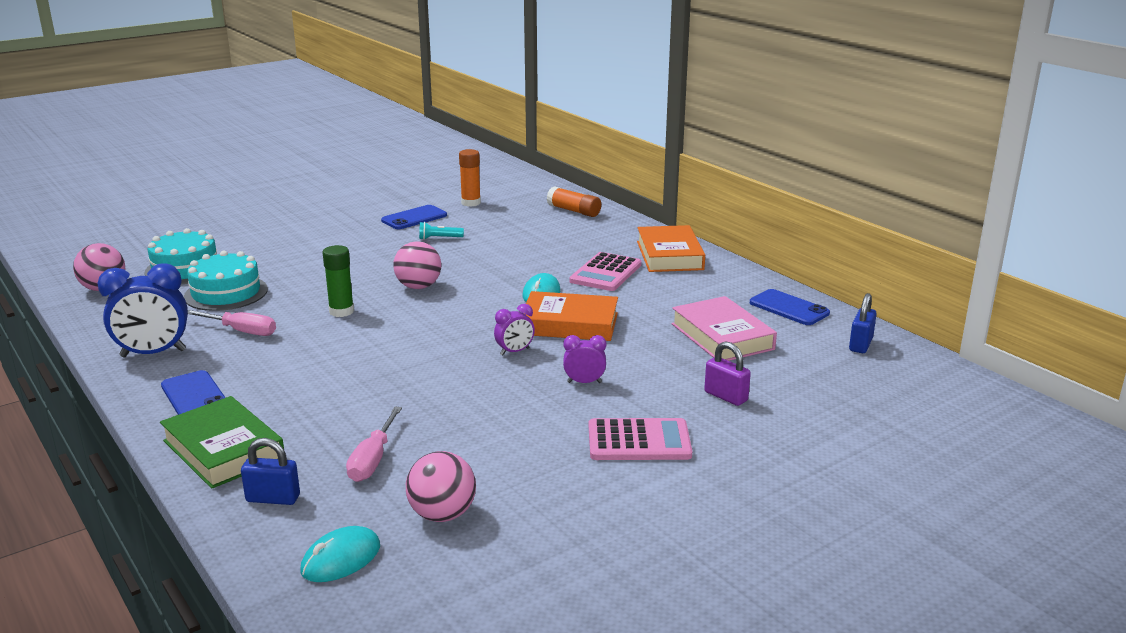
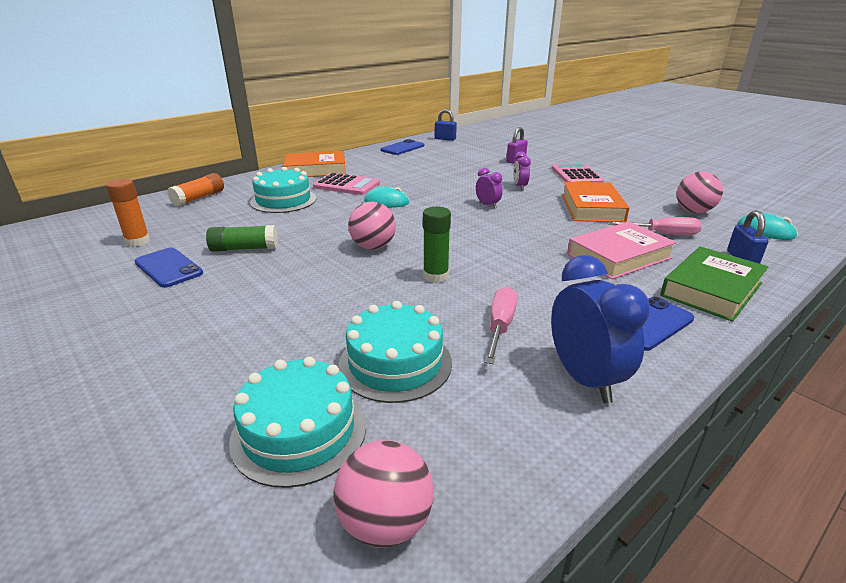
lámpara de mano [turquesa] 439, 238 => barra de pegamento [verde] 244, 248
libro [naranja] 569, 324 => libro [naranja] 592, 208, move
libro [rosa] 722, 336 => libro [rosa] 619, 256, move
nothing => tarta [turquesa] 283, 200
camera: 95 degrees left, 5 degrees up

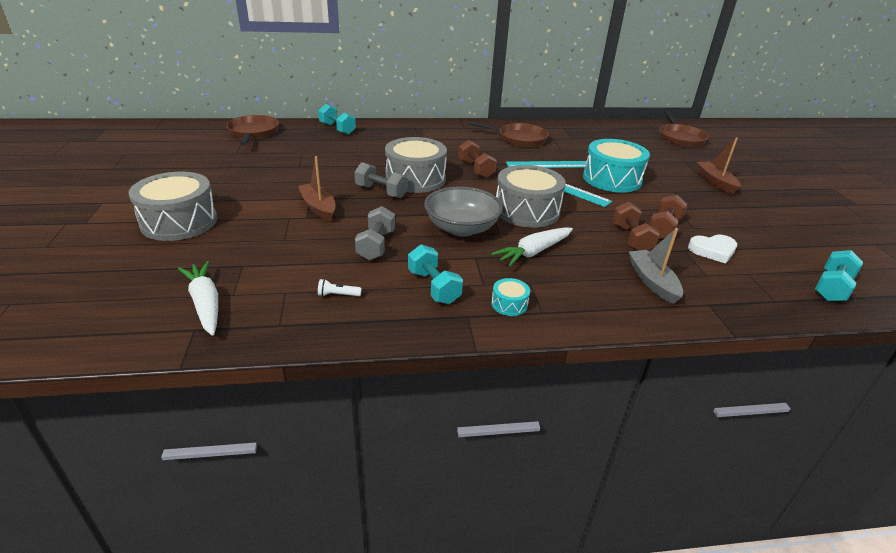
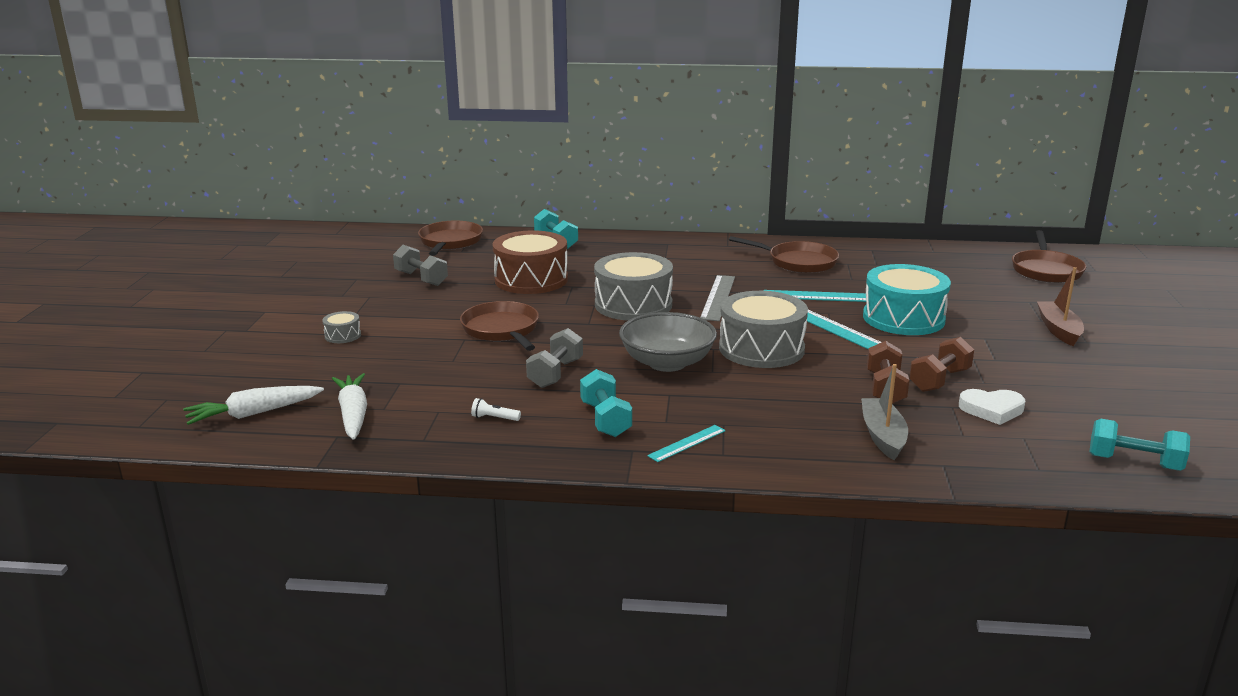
tambor [gris] 179, 222 => tambor [gris] 343, 335, x0.43
barco [marrón] 318, 207 => sartén [marrón] 502, 330
mancuerna [gris] 381, 191 => mancuerna [gris] 421, 279, move
mancuerna [marrón] 475, 169 => regla [gris] 718, 297
zanahoria [blanco] 533, 252 => zanahoria [blanco] 254, 413, move
tambor [turquesa] 509, 304 => regla [turquesa] 687, 443
mancuerna [turquesa] 832, 288 => mancuerna [turquesa] 1134, 462, 60 degrees clockwise
nothing => tambor [marrón] 531, 279
camera: 15 degrees right, 10 degrees down

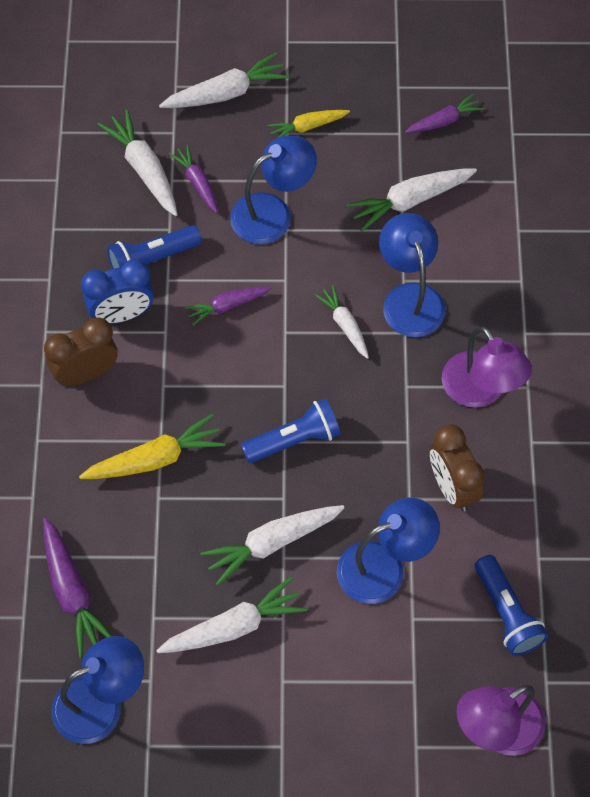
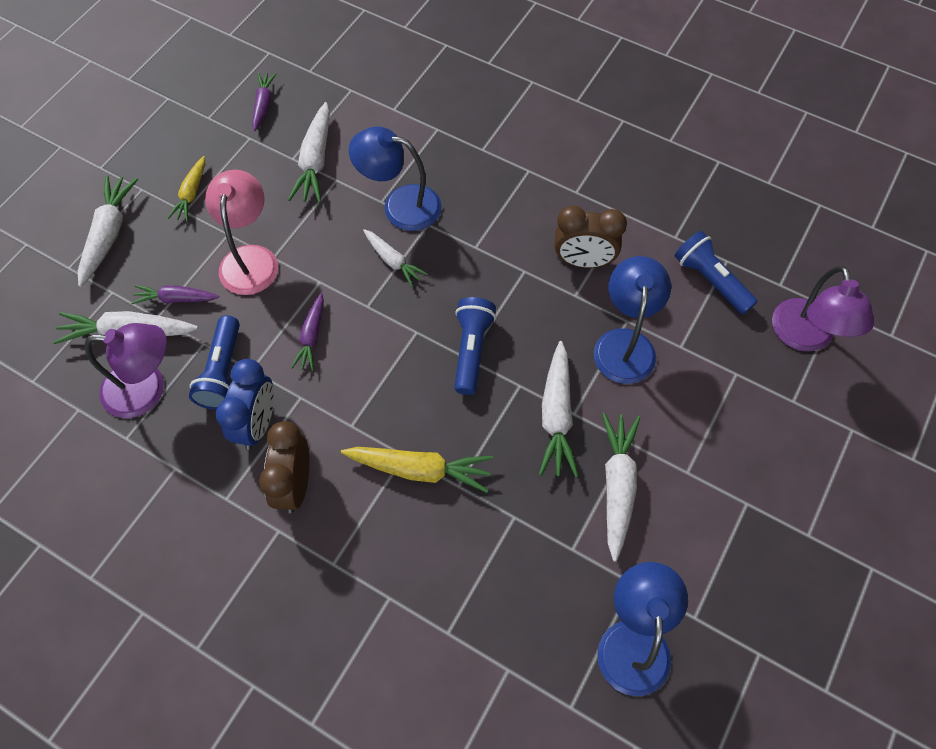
zanahoria [morado] 72, 592 => nothing
zanahoria [amarillo] 154, 459 => zanahoria [amarillo] 419, 469, 90 degrees clockwise
lámpara [azul] 272, 213 => lámpara [rosa] 250, 258
zanahoria [blanco] 345, 325 => zanahoria [blanco] 392, 261, 135 degrees counterclockwise
lámpara [morado] 481, 391 => lámpara [morado] 147, 389, move
lámpara de mano [azul] 507, 613 => lámpara de mano [azul] 710, 280, 135 degrees counterclockwise
camera: 60 degrees left, 0 degrees up

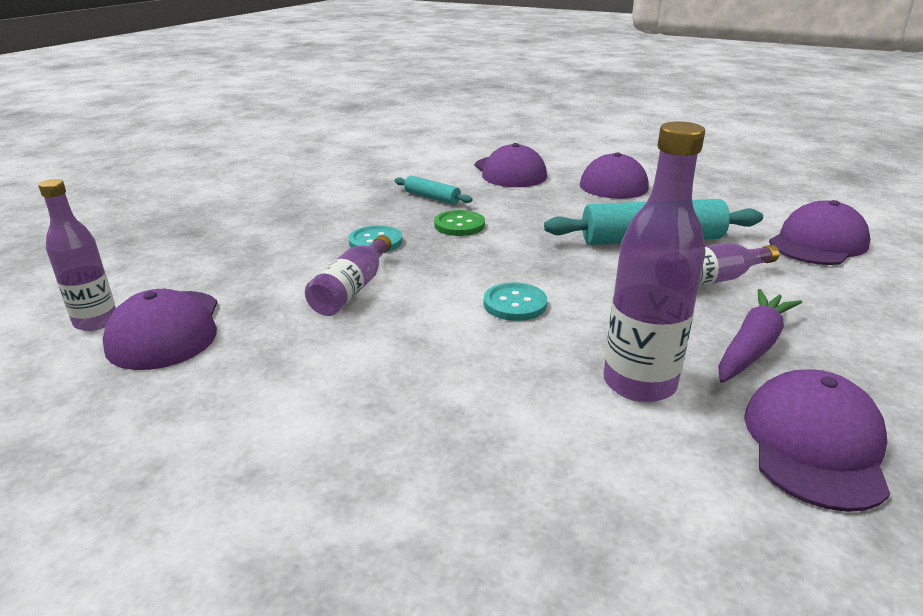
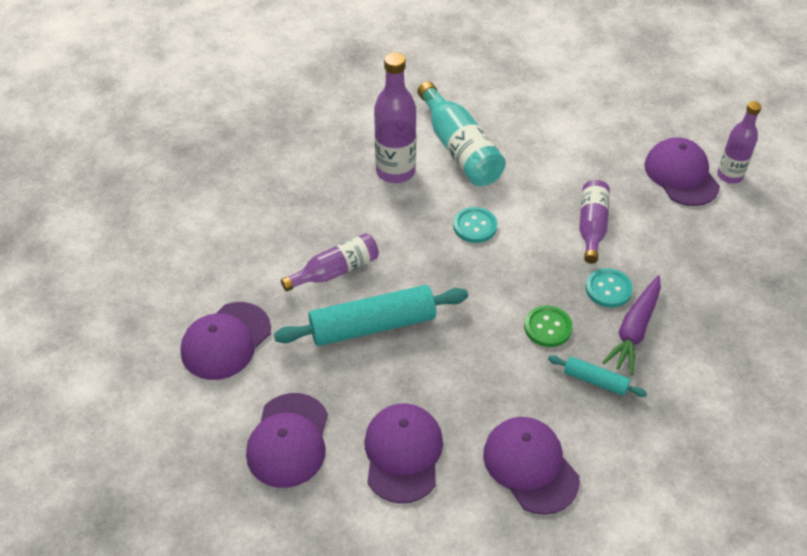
zanahoria [morado] 752, 346 => zanahoria [morado] 634, 330, move
gorra [morado] 814, 444 => gorra [morado] 288, 440, move
nothing => botella [turquesa] 459, 149
camera: 170 degrees right, 20 degrees up

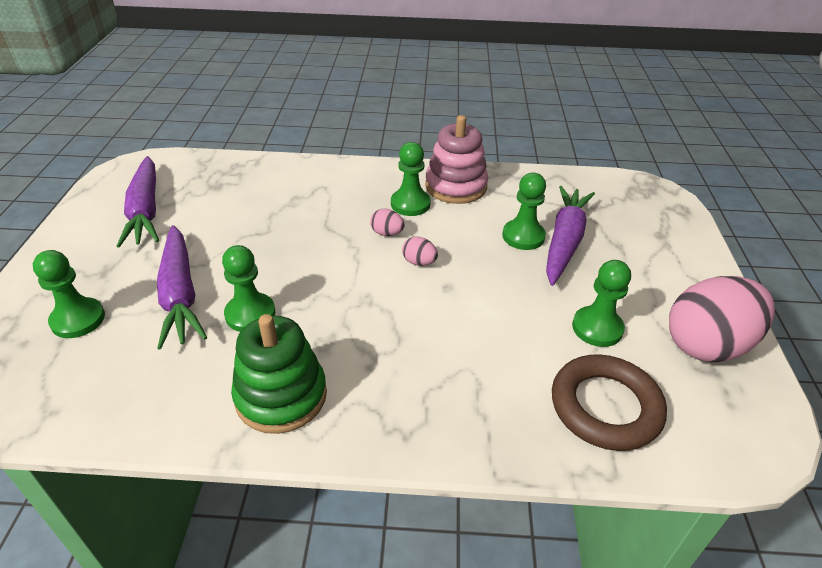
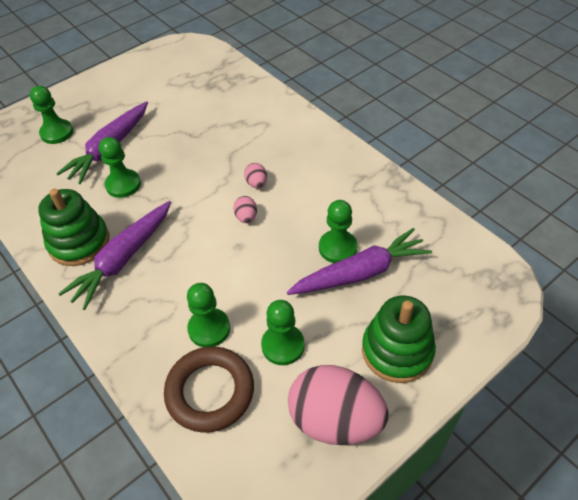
zanahoria [morado] 145, 211 => zanahoria [morado] 123, 259, move
peón [verde] 410, 204 => peón [verde] 209, 329, move
juguete apilable [rosa] 456, 186 => nothing
nothing => juguete apilable [verde] 397, 351
camera: 50 degrees right, 10 degrees up

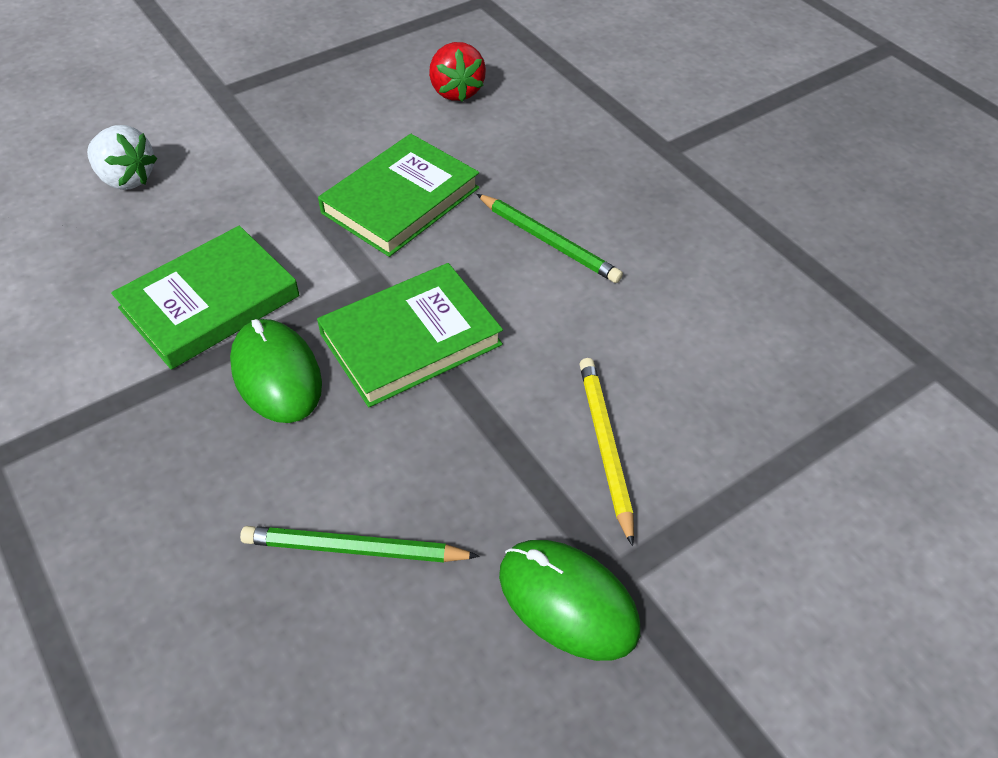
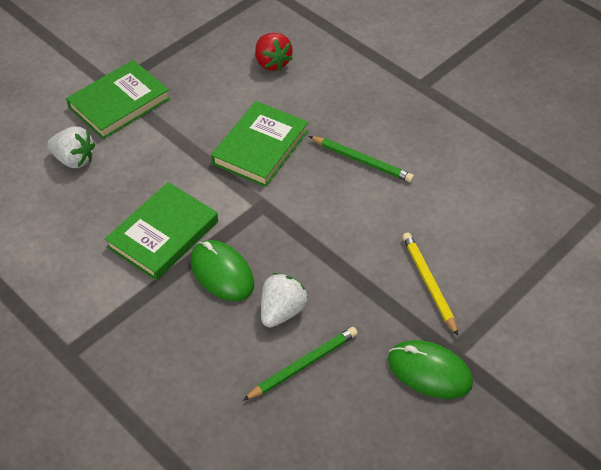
lápiz [verde] 354, 549 => lápiz [verde] 303, 365, 150 degrees clockwise
libro [verde] 411, 339 => libro [verde] 119, 103, move
nothing => fresa [blanco] 282, 311
camera: 10 degrees left, 0 degrees up

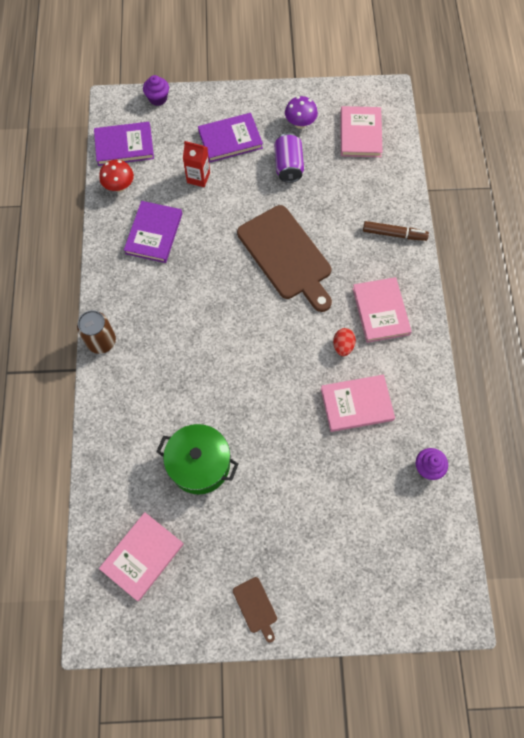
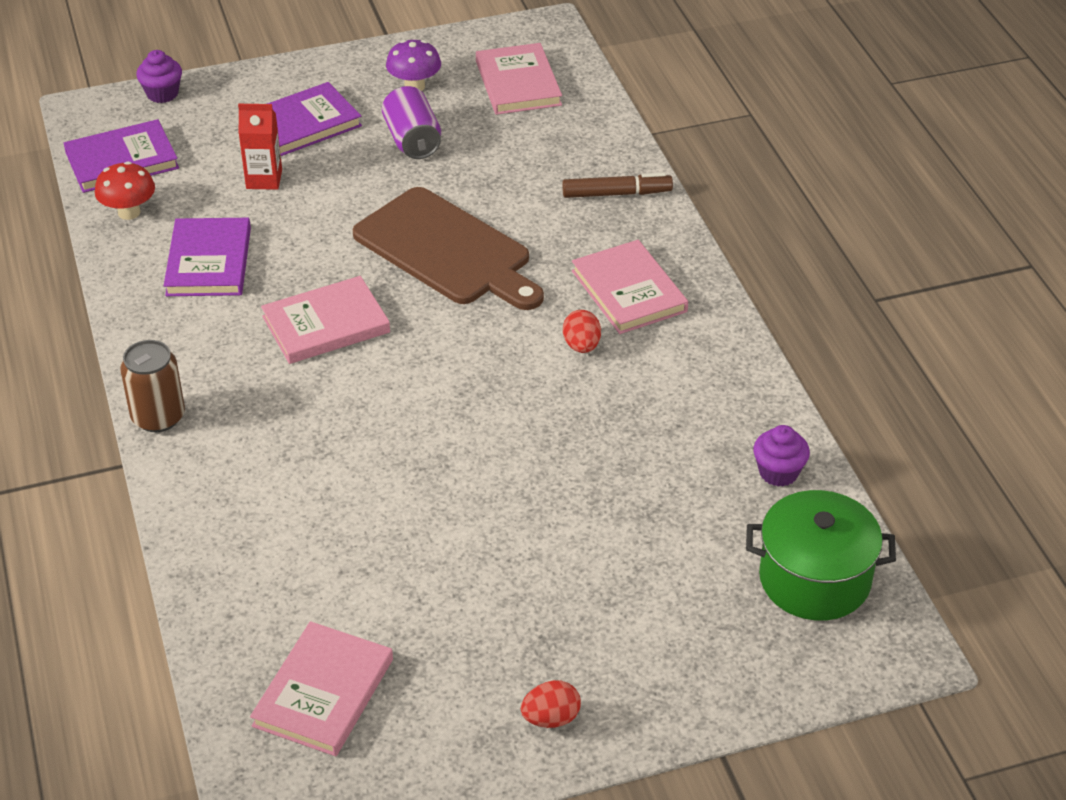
olla [verde] 199, 464 => olla [verde] 814, 579, move
tabla de cortar [marrón] 256, 607 => huevo [rojo] 551, 718
libro [rosa] 356, 404 => libro [rosa] 326, 324, move
camera: 15 degrees left, 25 degrees down

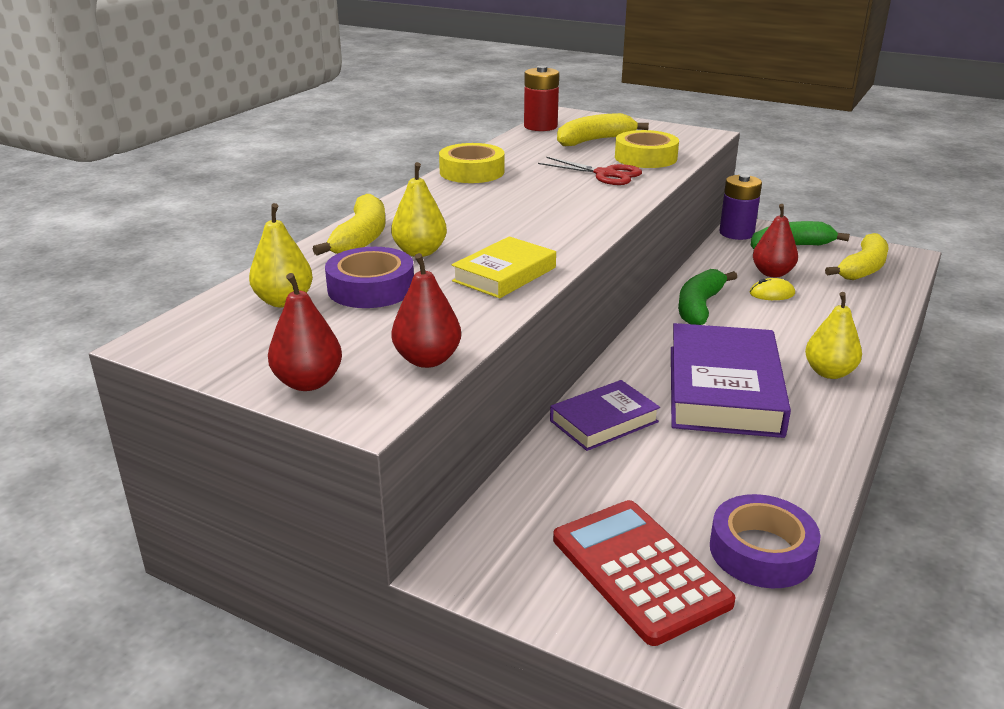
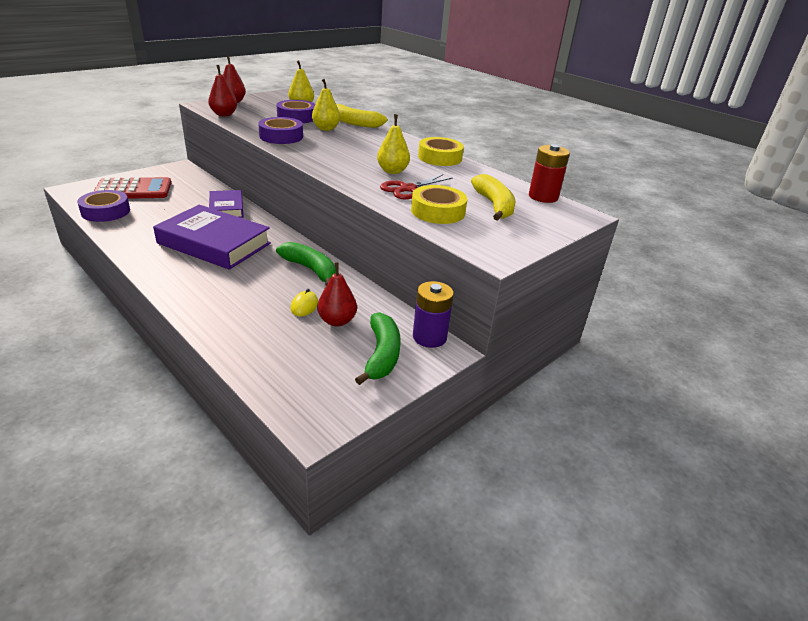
libro [amarillo] 504, 274 => cinta adhesiva [morado] 281, 136
pera [amarillo] 829, 372 => pera [amarillo] 392, 171, move
plátano [amarillo] 862, 268 => nothing
camera: 105 degrees right, 5 degrees up

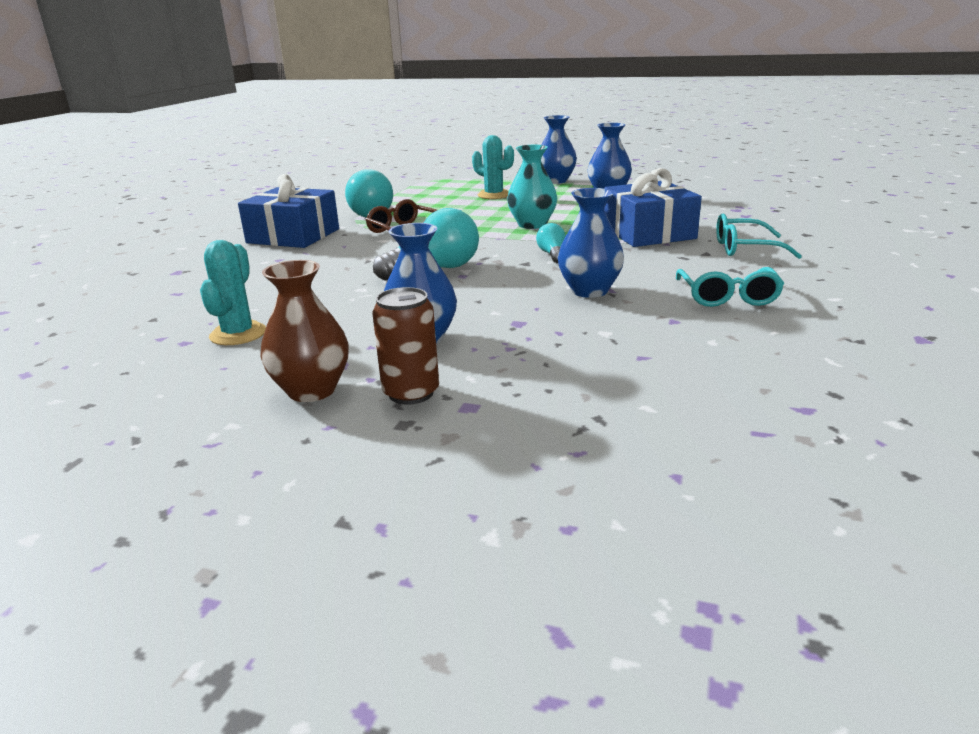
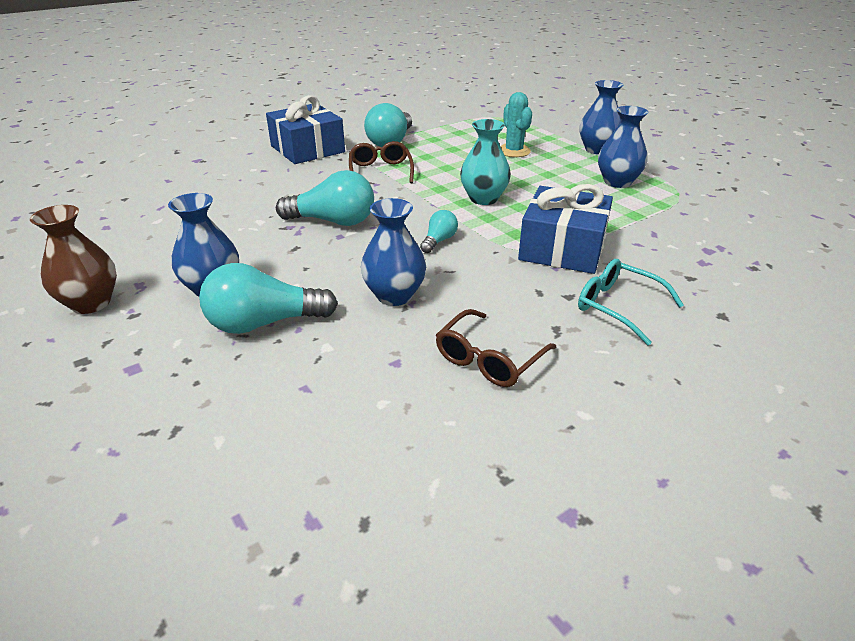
cactus [turquesa] 238, 334 => nothing
lata [marrón] 411, 393 => nothing
gafas [turquesa] 728, 297 => gafas [marrón] 489, 359
nothing => bombilla [turquesa] 264, 323
camera: 35 degrees right, 10 degrees up

